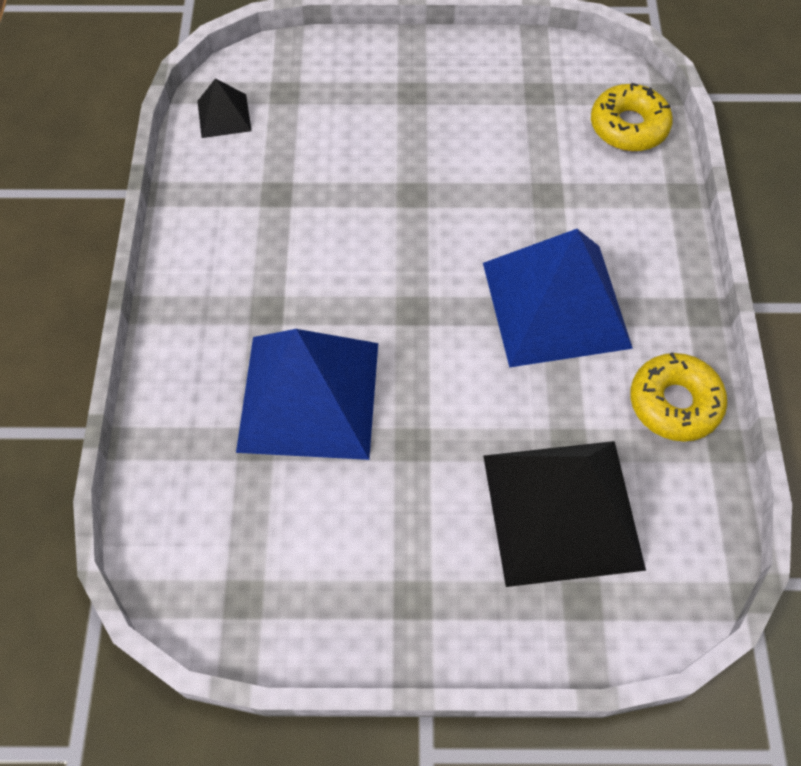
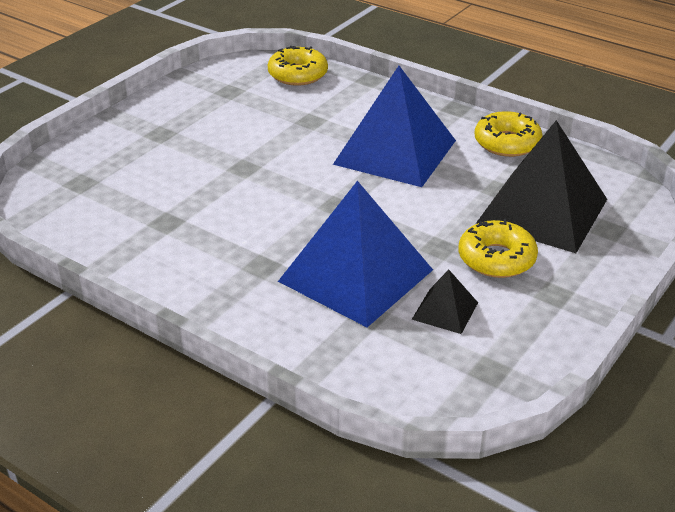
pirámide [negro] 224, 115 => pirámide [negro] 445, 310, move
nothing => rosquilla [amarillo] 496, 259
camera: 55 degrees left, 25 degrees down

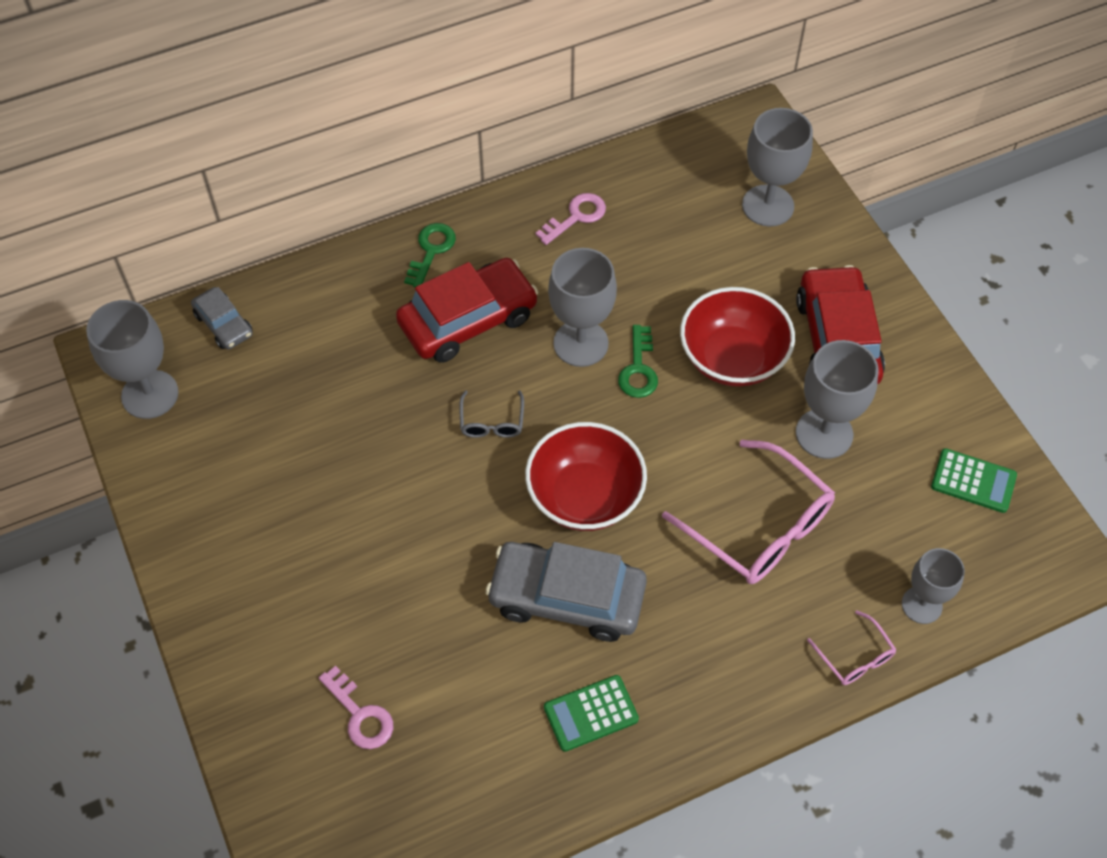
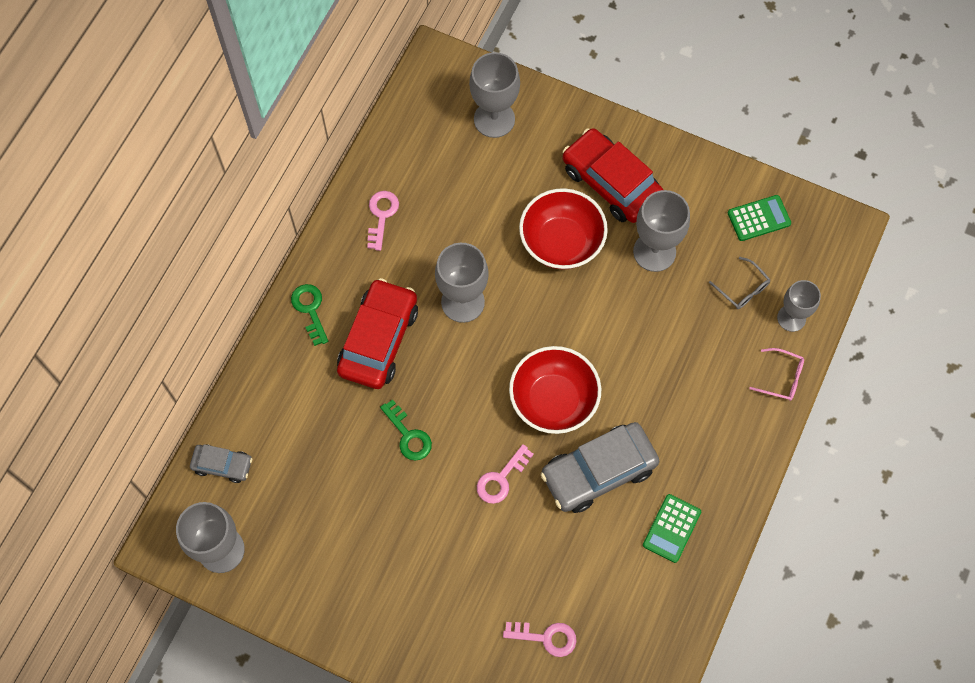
gafas [gris] 492, 422 => gafas [gris] 743, 289, move
llave [verde] 638, 369 => llave [verde] 408, 435, move
gafas [rosa] 759, 527 => nothing
nothing => llave [rosa] 501, 479
camera: 40 degrees left, 10 degrees up

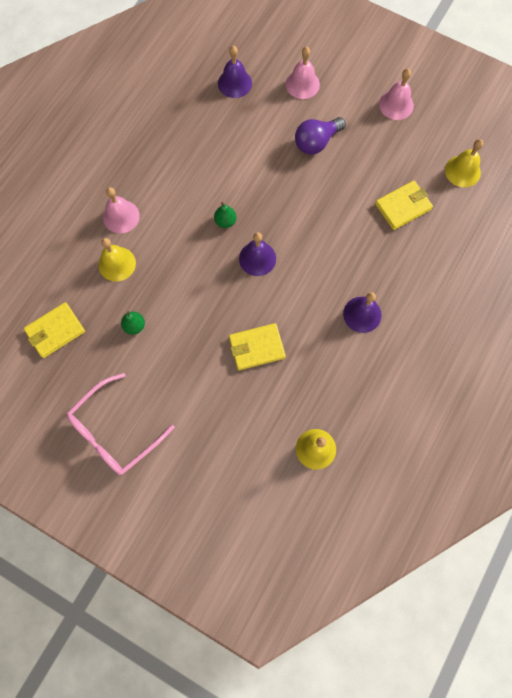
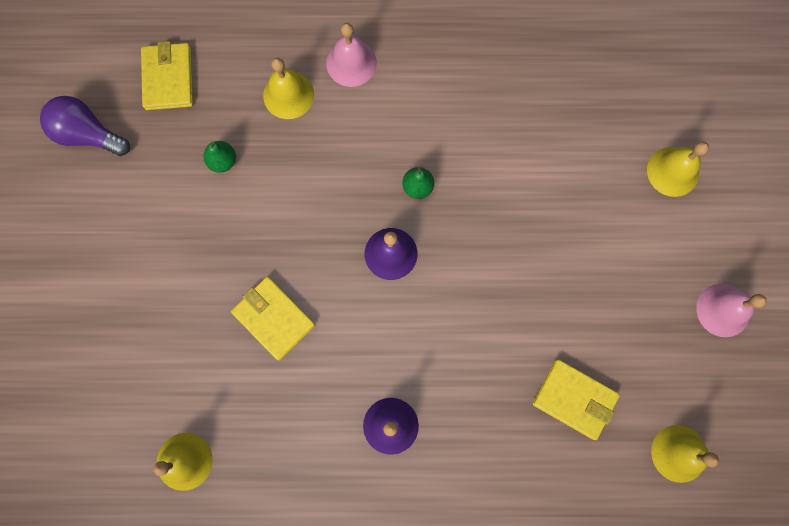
cartera [amarillo] 55, 331 => cartera [amarillo] 168, 78, 60 degrees clockwise
gafas [rosa] 115, 431 => nothing
campana [morado] 234, 83 => nothing
campana [rosa] 302, 84 => campana [amarillo] 673, 171
bombilla [morado] 316, 142 => bombilla [morado] 88, 134, move
camera: 60 degrees right, 5 degrees up

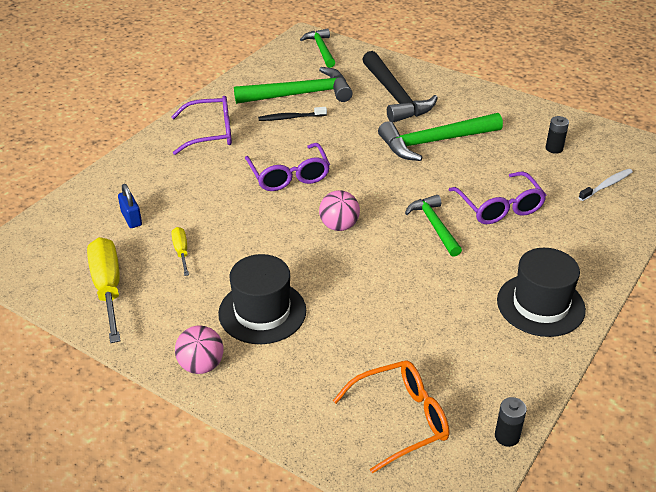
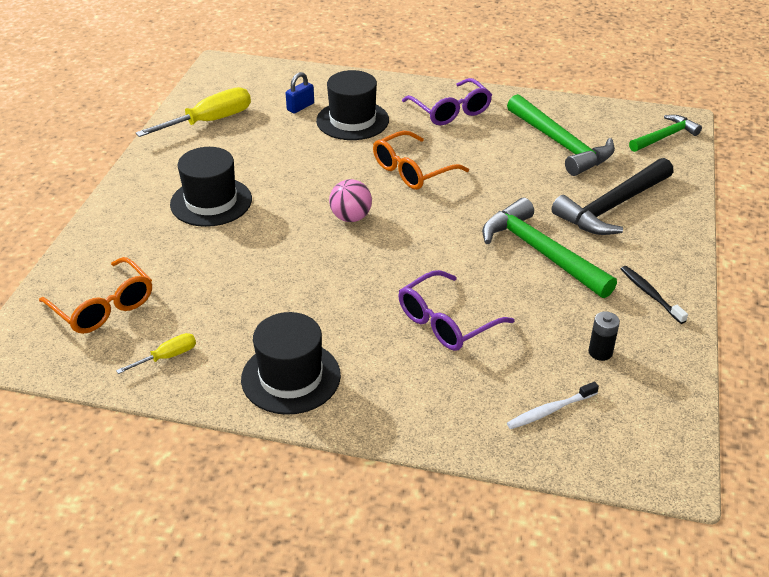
destornillador [amarillo] 181, 252 => destornillador [amarillo] 167, 357, move
pelota [rosa] 201, 365 => nothing
gafas [morado] 289, 176 => gafas [naranja] 412, 171
cepillo de dientes [negro] 291, 118 => cepillo de dientes [negro] 650, 294, move
martillo [verde] 434, 226 => nothing
pila [negro] 507, 436 => nothing
cepillo de dientes [blanco] 606, 185 => cepillo de dientes [blanco] 550, 410, 120 degrees clockwise
nothing => sombrero [negro] 352, 120
camera: 70 degrees right, 0 degrees up

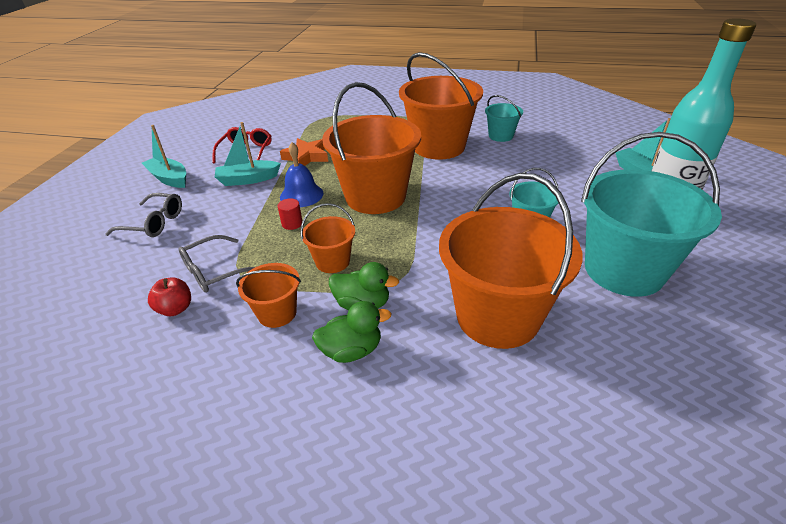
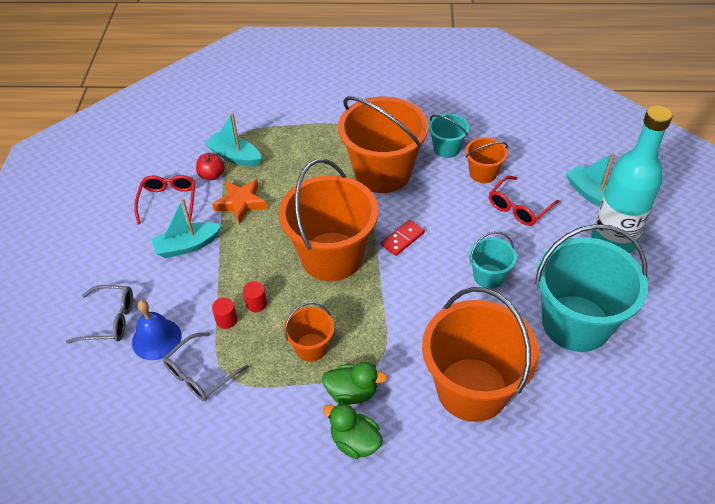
barco [turquesa] 169, 178 => barco [turquesa] 235, 156, move
manzana [rojo] 175, 309 => manzana [rojo] 212, 175, move
balde [naranja] 277, 313 => balde [naranja] 483, 173, move
campana [azul] 301, 195 => campana [azul] 156, 339, move
pato [verde] 351, 350 => pato [verde] 355, 442, 120 degrees counterclockwise
nothing => cilindro [rojo] 226, 320
nothing => ficha de dominó [rojo] 402, 239
nothing => gafas [rojo] 518, 207
camera: 10 degrees left, 10 degrees up

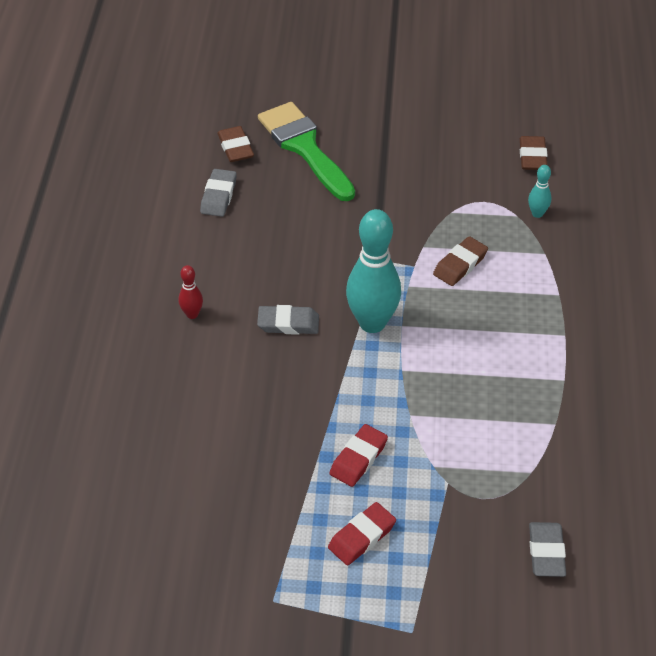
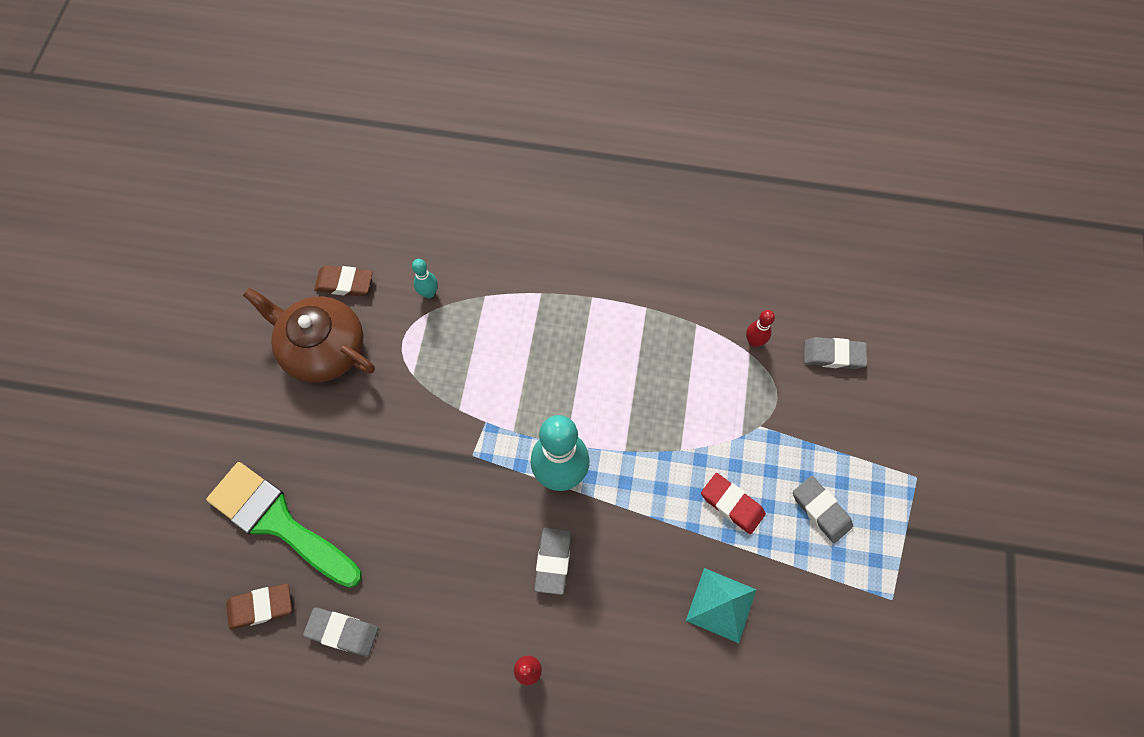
pincel [verde] 304, 147 => pincel [verde] 279, 522, 60 degrees clockwise
goma de borrar [rojo] 362, 537 => goma de borrar [gris] 821, 510
goma de borrar [marrón] 460, 265 => nothing
nothing => tetera [marrón] 323, 348
nothing => pirámide [turquesa] 721, 604
nothing => bolo [rojo] 754, 341
camera: 85 degrees left, 20 degrees up

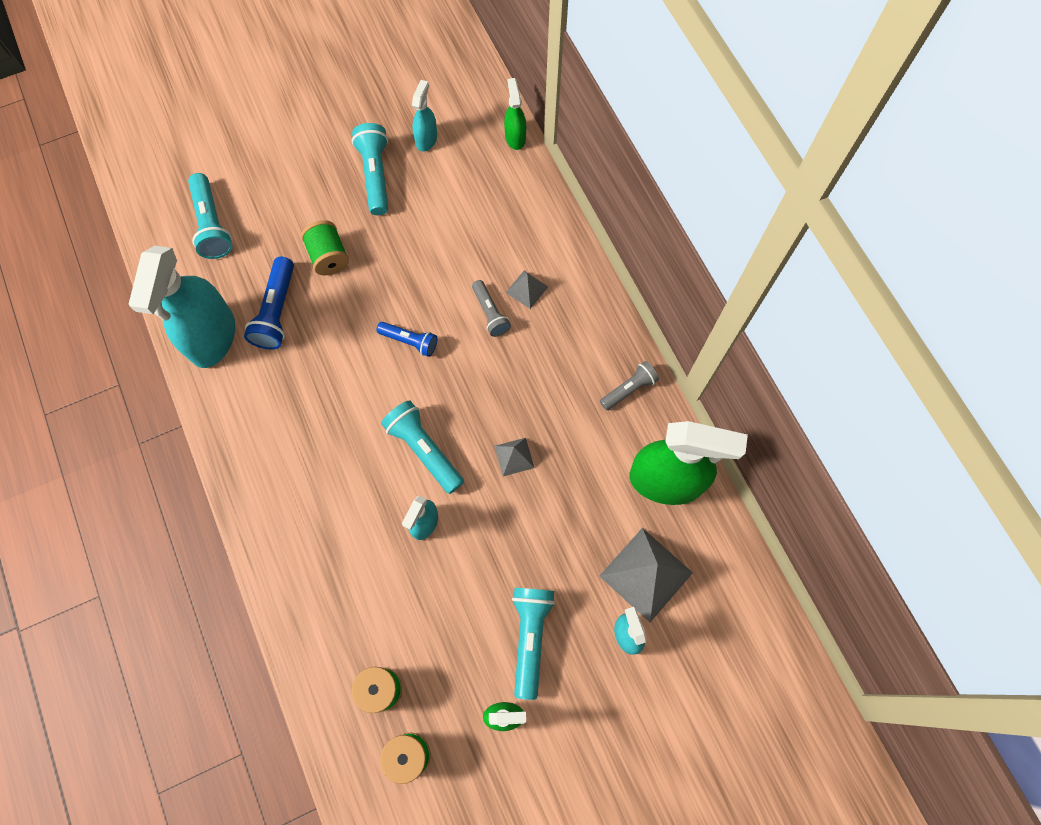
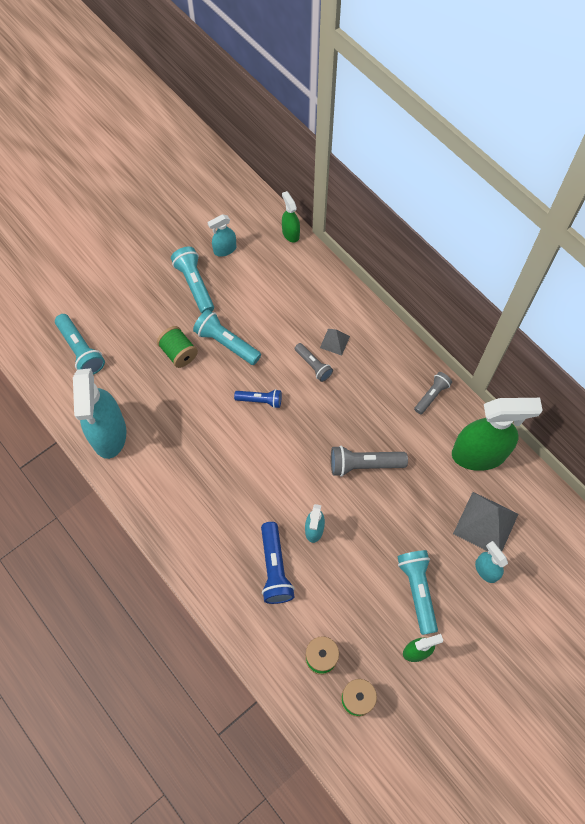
lámpara de mano [azul] 277, 311 => lámpara de mano [azul] 275, 568, move
lámpara de mano [turquesa] 424, 450 => lámpara de mano [turquesa] 226, 343, move
pulverizador [turquesa] 426, 139 => pulverizador [turquesa] 224, 249, 120 degrees counterclockwise
pirámide [gris] 514, 457 => lámpara de mano [gris] 364, 465
camera: 15 degrees left, 5 degrees down

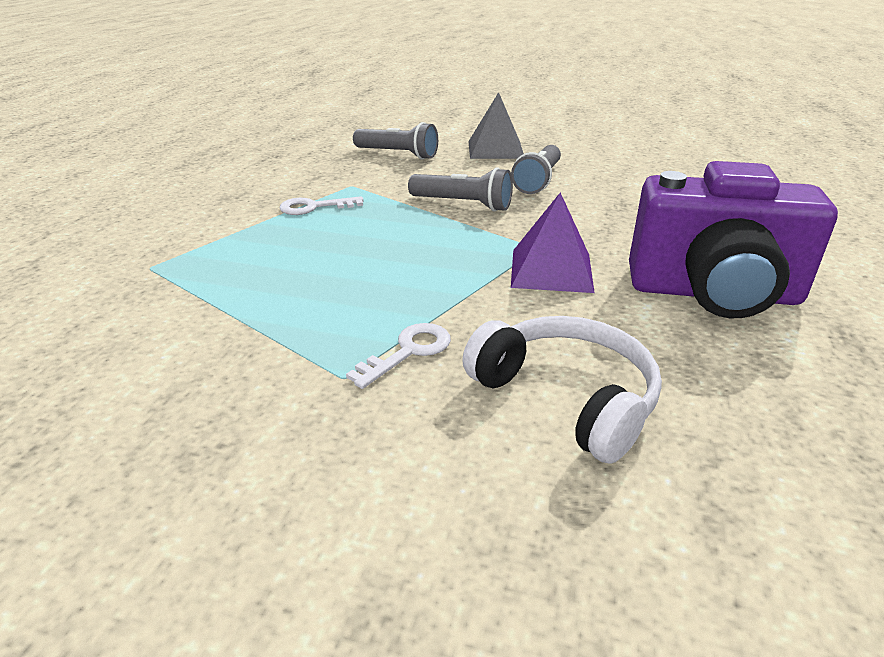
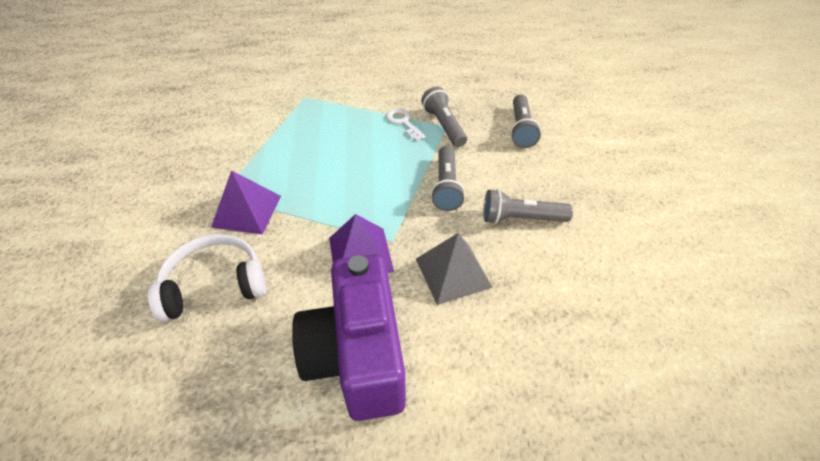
llave [blanco] 408, 351 => pirámide [morado] 247, 211
auriculares [blanco] 567, 397 => auriculares [blanco] 214, 285, 135 degrees counterclockwise
pirámide [gris] 496, 149 => pirámide [gris] 453, 272, move
nothing => lámpara de mano [gris] 444, 126
camera: 70 degrees right, 15 degrees up

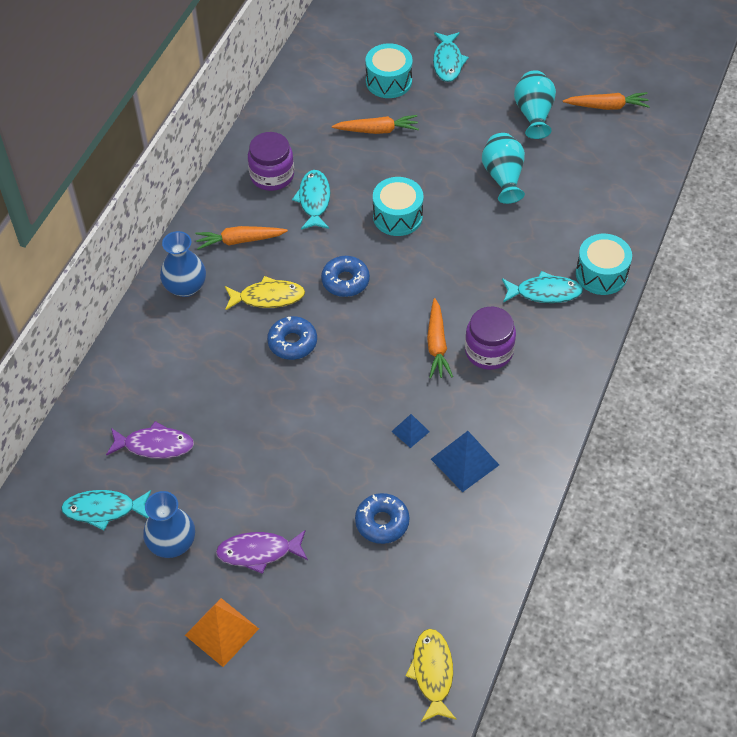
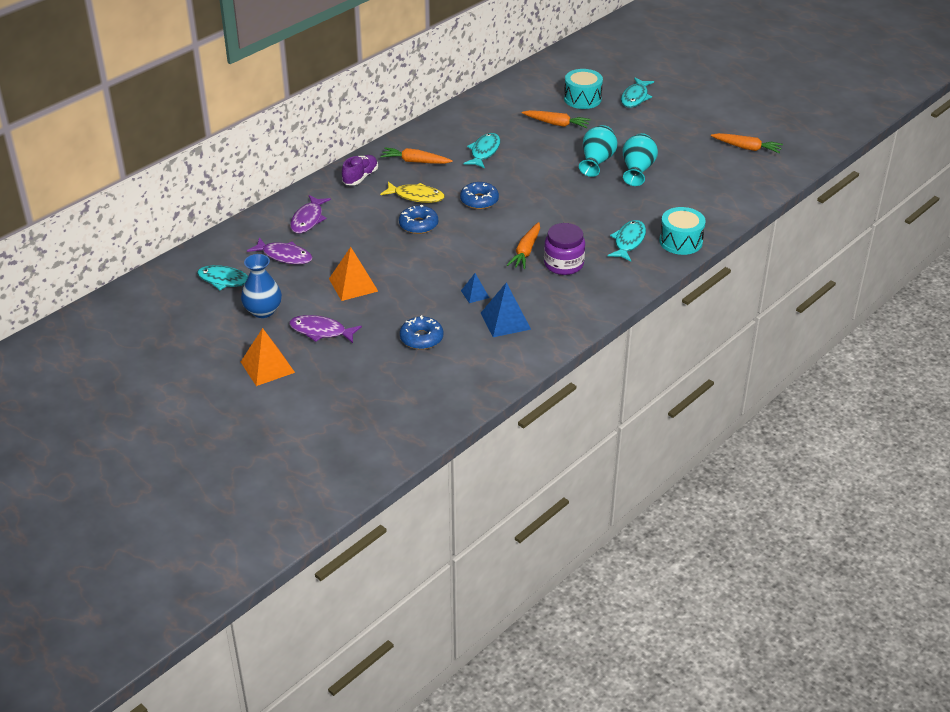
florero [azul] 185, 287 => zapato [morado] 360, 177
tarro [morado] 272, 175 => nothing
tambor [turquesa] 397, 216 => nothing
pez [amarillo] 432, 673 => nothing
pez [turquesa] 544, 292 => pez [turquesa] 628, 241, 90 degrees counterclockwise
florero [turquesa] 533, 115 => florero [turquesa] 596, 162, move
nothing => pez [morado] 308, 219
nothing => pirámide [naranja] 353, 285
camera: 20 degrees right, 15 degrees down

